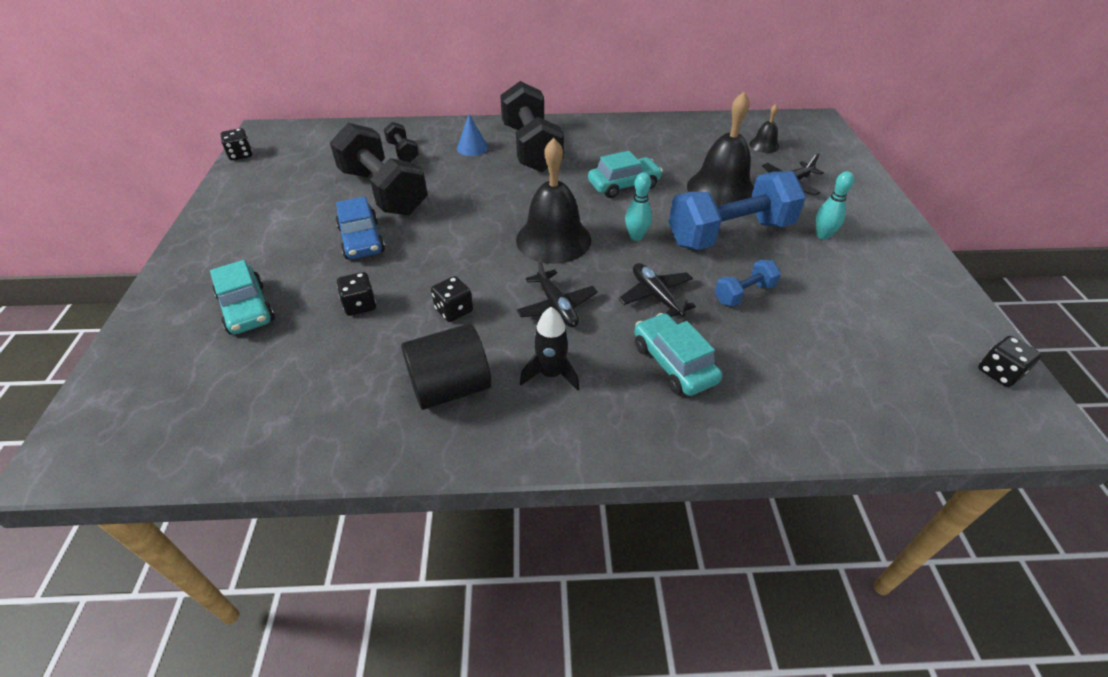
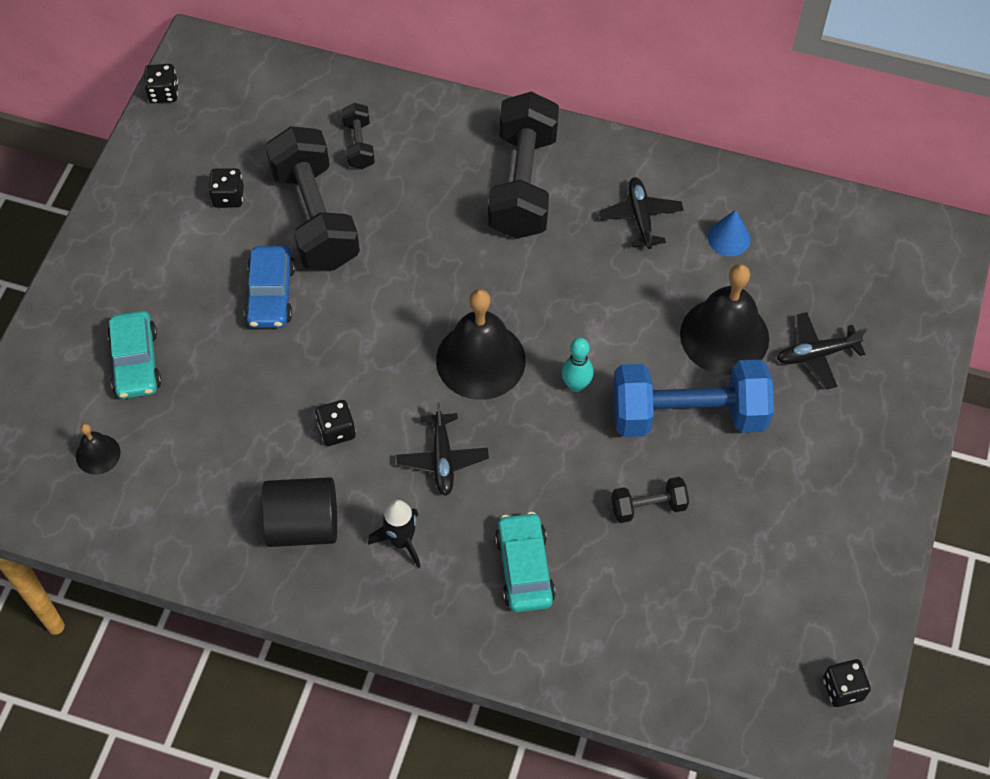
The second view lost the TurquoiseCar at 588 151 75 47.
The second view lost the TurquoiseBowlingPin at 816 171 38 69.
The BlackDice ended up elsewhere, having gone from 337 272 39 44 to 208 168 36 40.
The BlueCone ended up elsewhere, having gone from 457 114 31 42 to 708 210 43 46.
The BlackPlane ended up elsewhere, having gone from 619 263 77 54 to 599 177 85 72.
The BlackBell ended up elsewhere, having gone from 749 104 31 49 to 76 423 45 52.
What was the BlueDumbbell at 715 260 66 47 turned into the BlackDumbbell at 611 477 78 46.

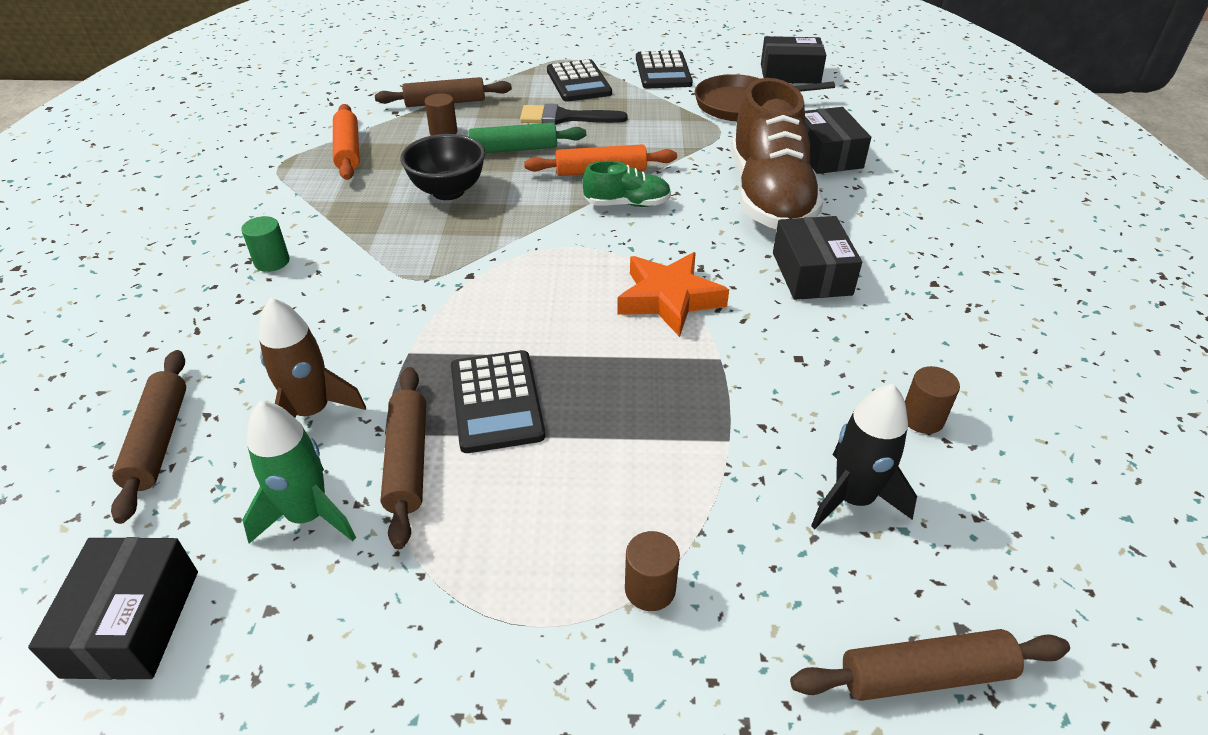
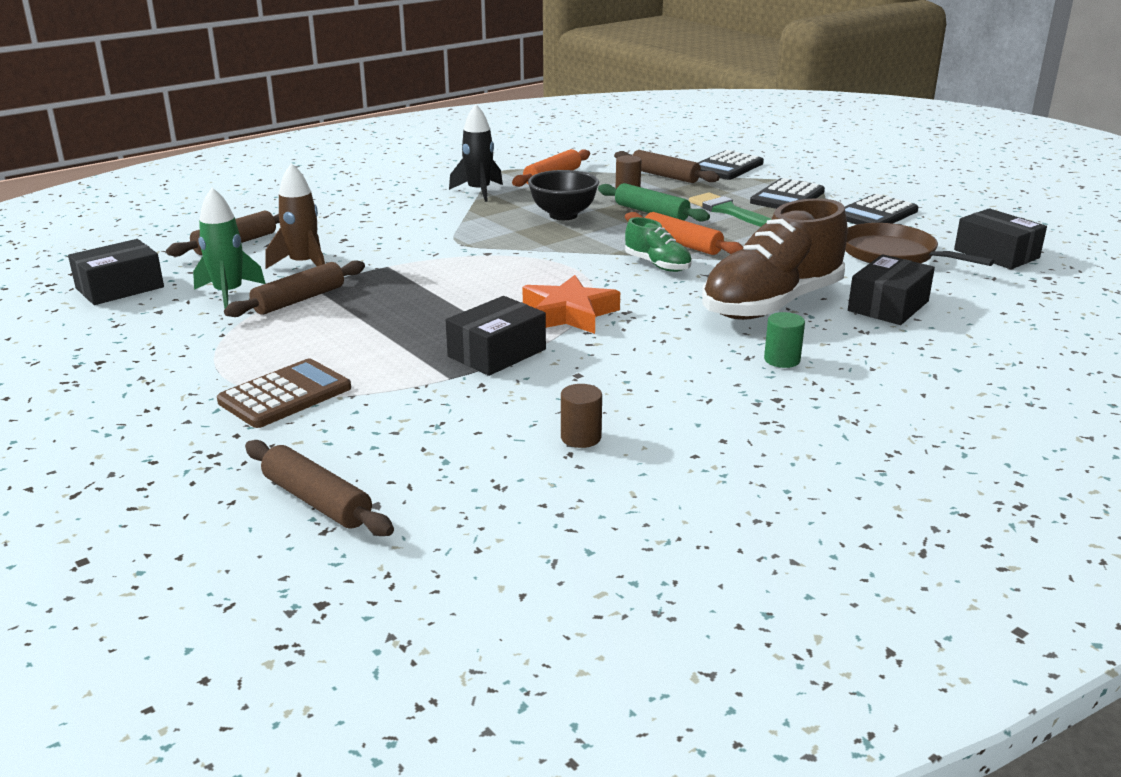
The GreenCylinder ended up elsewhere, having gone from 241 216 49 56 to 764 312 41 56.
The BlackCalculator ended up elsewhere, having gone from 451 350 94 103 to 698 150 66 30.
The BlackBox ended up elsewhere, having gone from 773 216 89 84 to 446 296 100 80.
The BlackRocket ended up elsewhere, having gone from 811 384 106 145 to 449 104 54 98.
Where the BrownCylinder stood at 625 531 55 80, the BrownCalculator came to stand at 217 359 134 69.
What was the BlackBrush at 520 104 108 21 turned into the GreenBrush at 689 192 82 35.

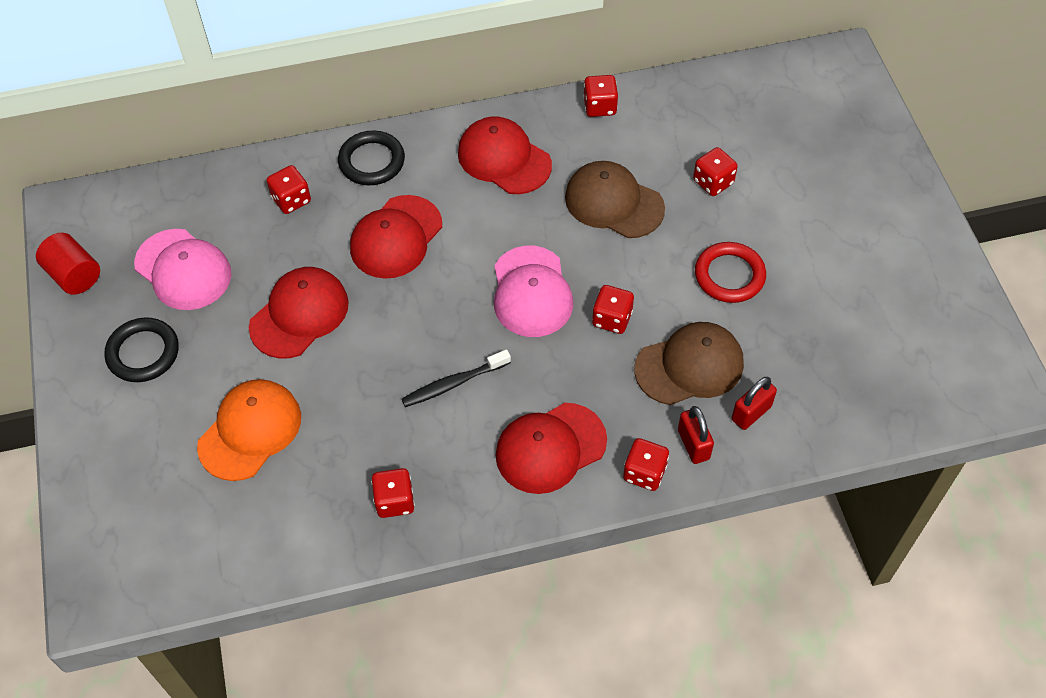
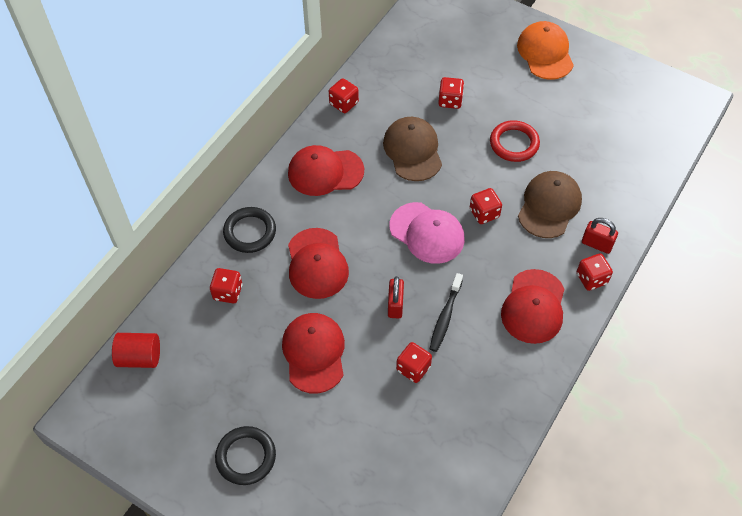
The second view lost the PinkCap at 134 229 97 81.
The RedCylinder ended up elsewhere, having gone from 36 233 64 62 to 112 333 48 35.
The OrangeCap ended up elsewhere, having gone from 197 379 104 102 to 517 21 57 59.
The RedDice ended up elsewhere, having gone from 371 468 44 50 to 396 342 36 41.
The RedPadlock ended up elsewhere, having gone from 732 377 45 53 to 388 276 16 43.
The BrownCap at 565 161 100 77 ended up facing another way, 90 degrees clockwise from before.

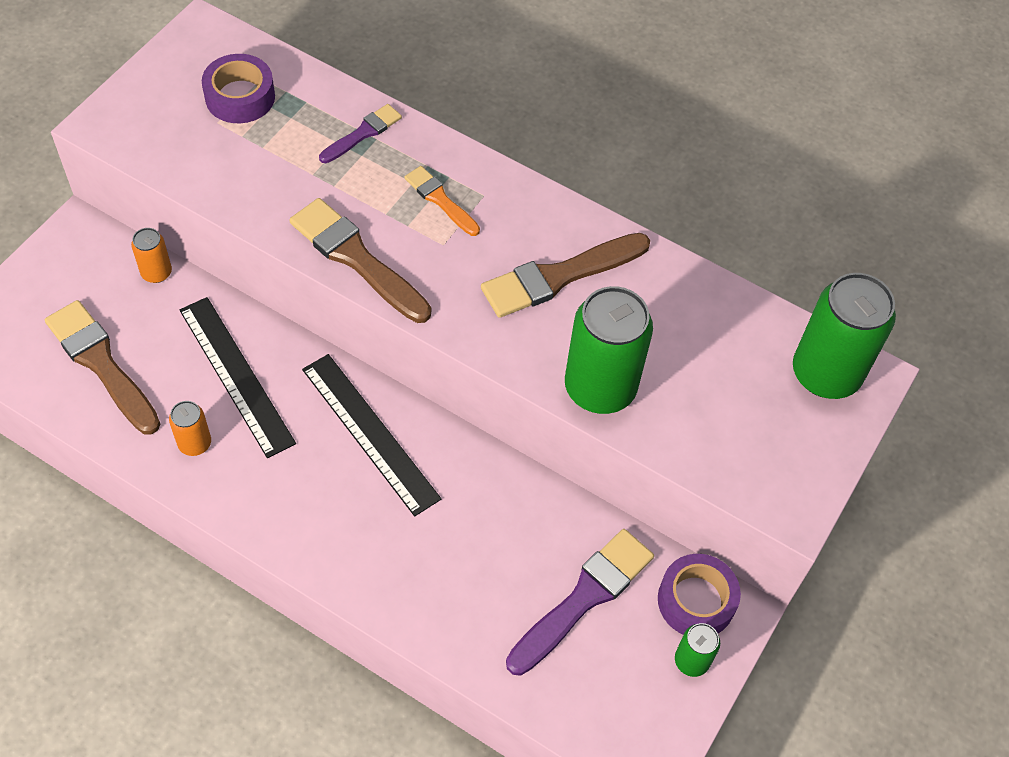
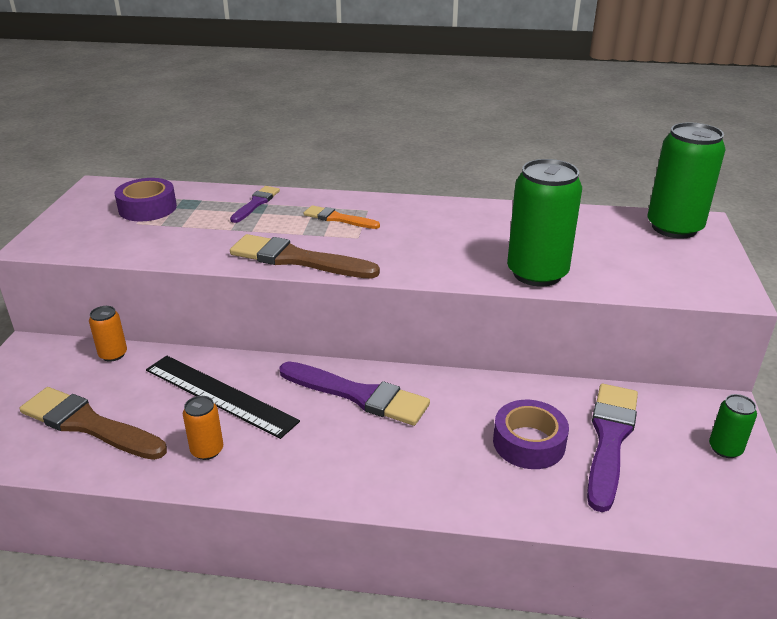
The second view lost the BrownBrush at 481 233 169 85.
The PurpleTape ended up elsewhere, having gone from 658 554 83 81 to 493 400 76 69.
Where the BlackRuler stood at 302 354 139 162, the PurpleBrush came to stand at 279 362 151 64.

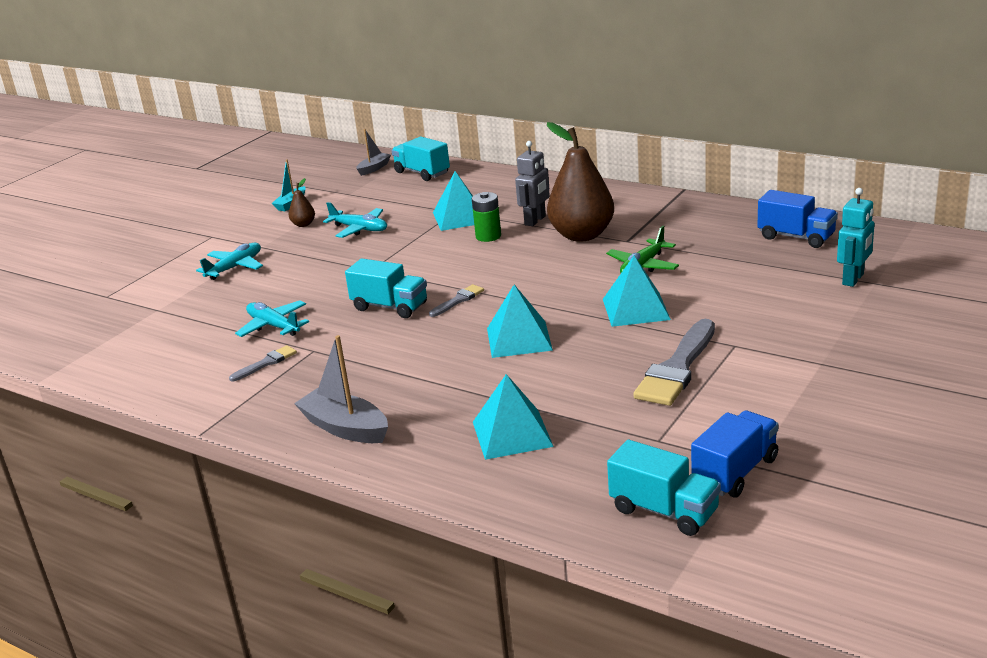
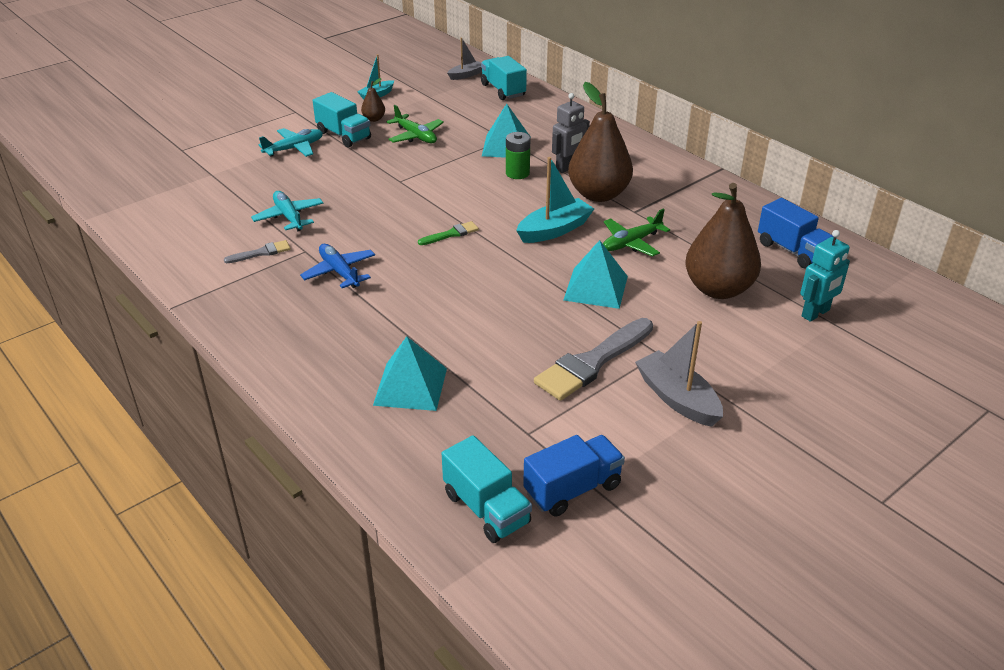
The second view lost the TurquoisePyramid at 487 285 66 73.
The second view gained the BluePlane at 300 244 75 44.
The second view gained the TurquoiseBoat at 516 157 78 86.
The second view gained the BrownPear at 685 183 76 116.
The GreyBoat ended up elsewhere, having gone from 294 335 94 108 to 635 321 88 106.
The TurquoiseTruck ended up elsewhere, having gone from 345 259 82 59 to 313 92 58 55.
What was the TurquoisePlane at 323 202 64 36 turned into the GreenPlane at 387 105 57 39.
What was the GreyBrush at 429 284 55 33 turned into the GreenBrush at 418 221 61 24.

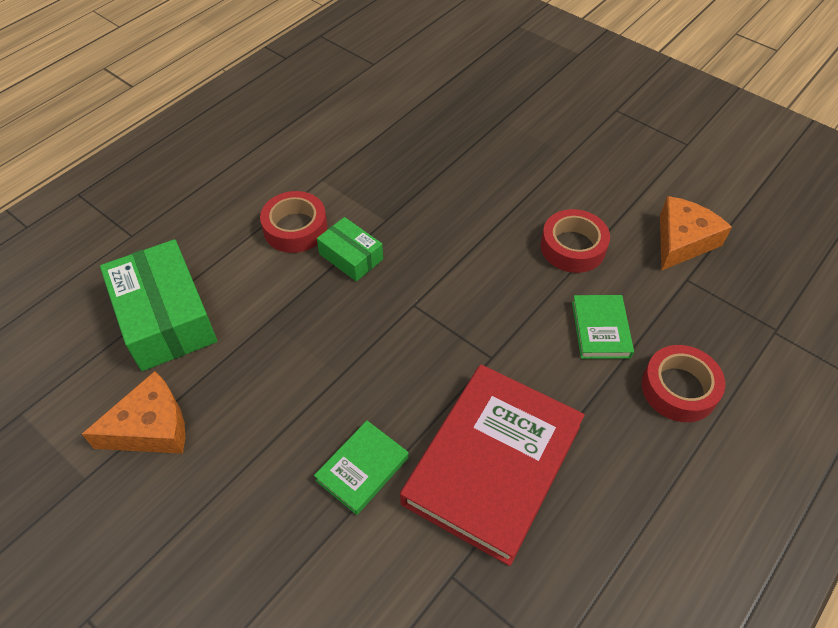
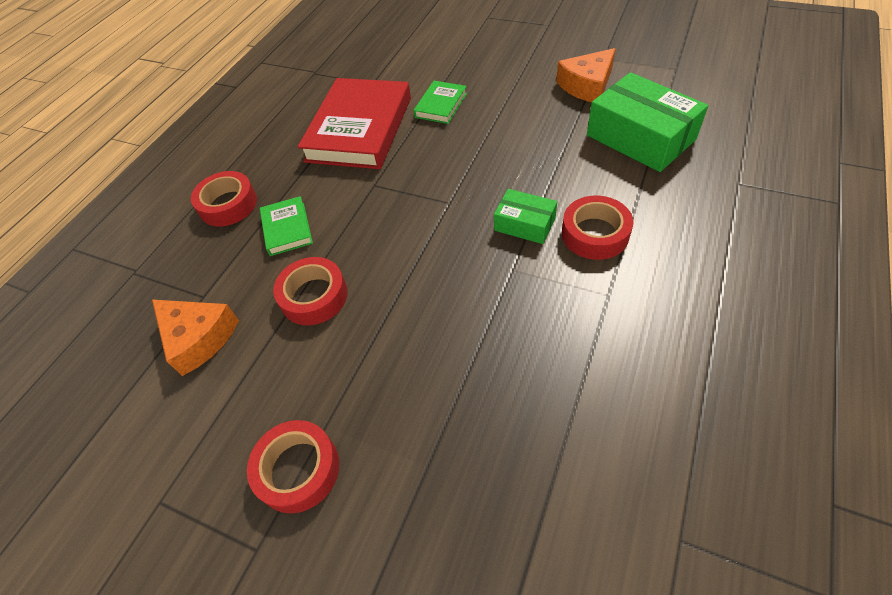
The second view gained the RedTape at 247 420 92 93.
The OrangeCheese at 660 196 72 75 ended up facing another way, 75 degrees counterclockwise from before.

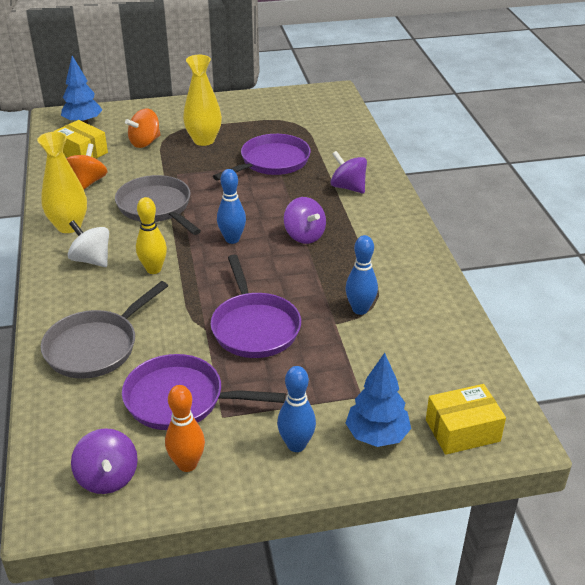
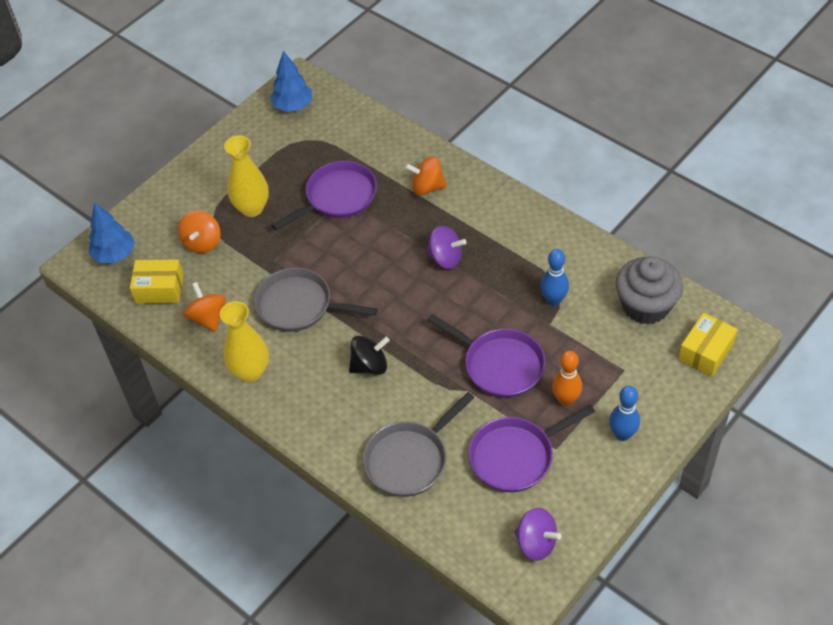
The second view lost the WhiteSpinningTop at 68 220 41 47.
The second view lost the BlueBowlingPin at 217 169 29 75.
The second view gained the GreyCupcake at 616 256 67 68.
The OrangeBowlingPin ended up elsewhere, having gone from 165 385 40 87 to 552 351 30 55.
The BlueTree ended up elsewhere, having gone from 345 353 66 94 to 270 50 42 62.
Where the YellowBowlingPin stood at 136 197 31 77, the BlackSpinningTop came to stand at 349 336 41 39.
What was the PurpleSpinningTop at 330 151 37 43 turned into the OrangeSpinningTop at 405 156 42 40.
The GreyPan at 41 281 127 98 ended up facing another way, 45 degrees clockwise from before.
The PurplePan at 213 134 98 46 ended up facing another way, 45 degrees clockwise from before.

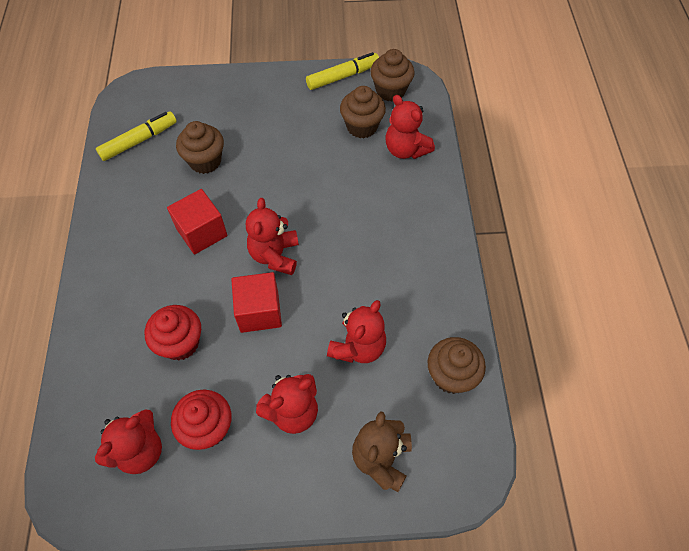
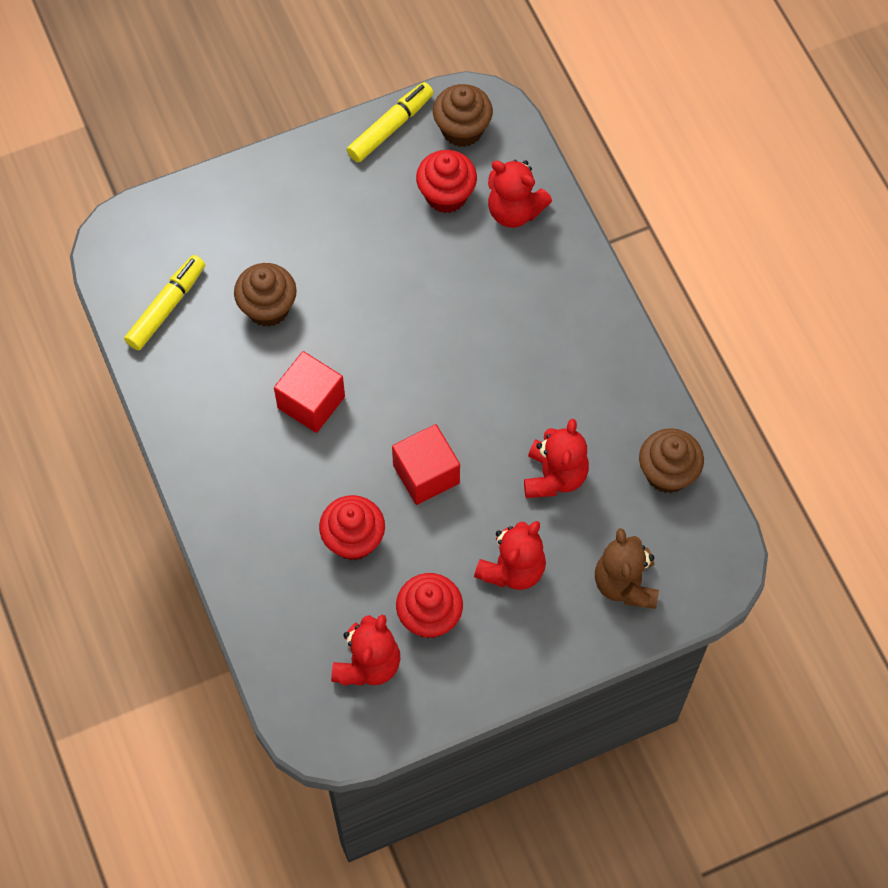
The second view lost the RedTeddyBear at 246 198 53 77.
What was the BrownCupcake at 340 86 46 52 turned into the RedCupcake at 416 150 61 63.

